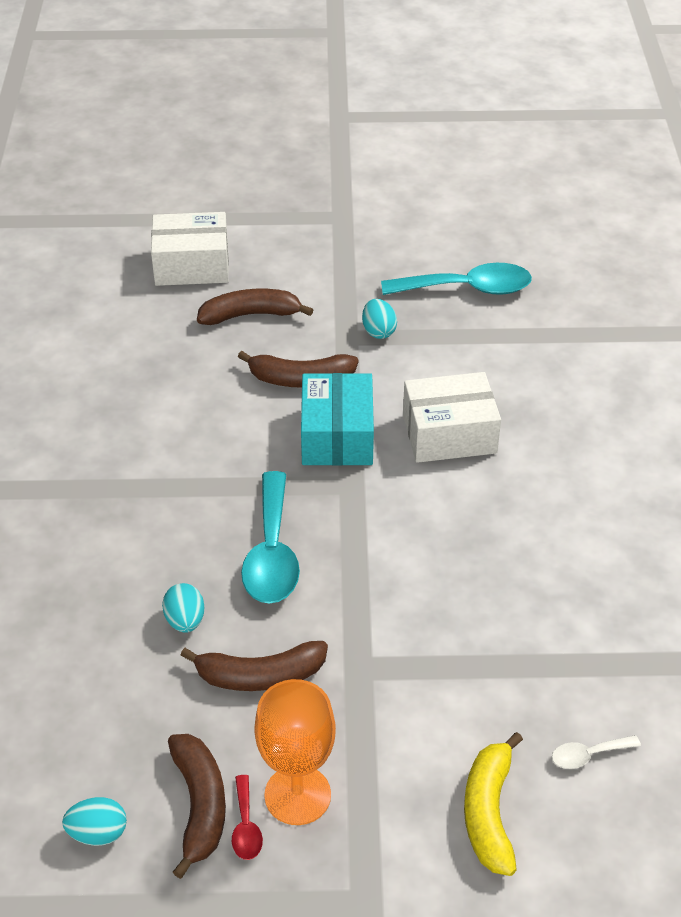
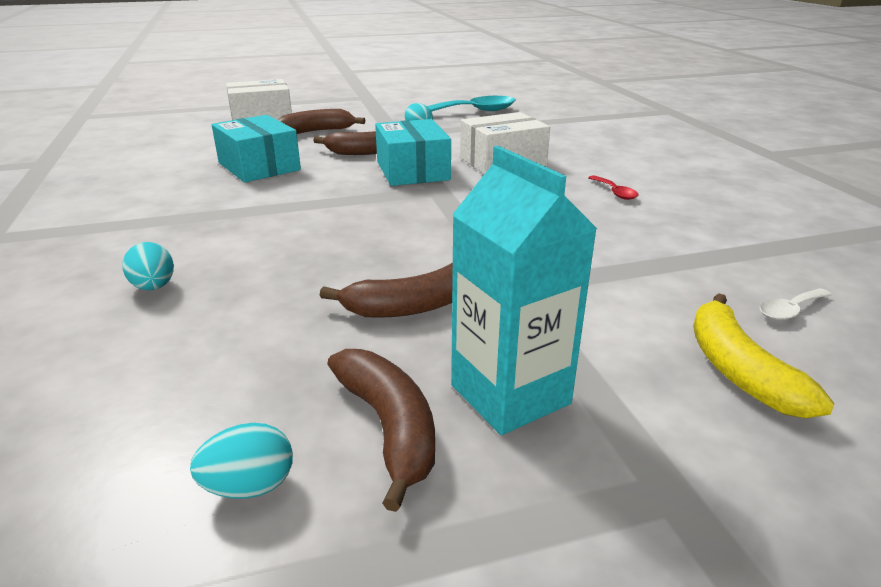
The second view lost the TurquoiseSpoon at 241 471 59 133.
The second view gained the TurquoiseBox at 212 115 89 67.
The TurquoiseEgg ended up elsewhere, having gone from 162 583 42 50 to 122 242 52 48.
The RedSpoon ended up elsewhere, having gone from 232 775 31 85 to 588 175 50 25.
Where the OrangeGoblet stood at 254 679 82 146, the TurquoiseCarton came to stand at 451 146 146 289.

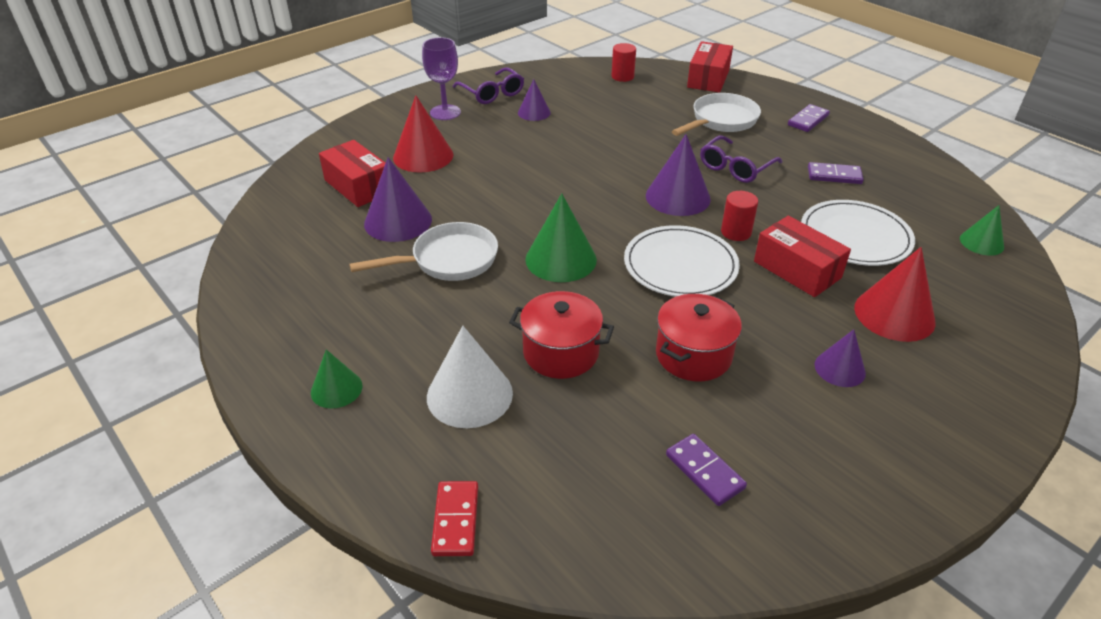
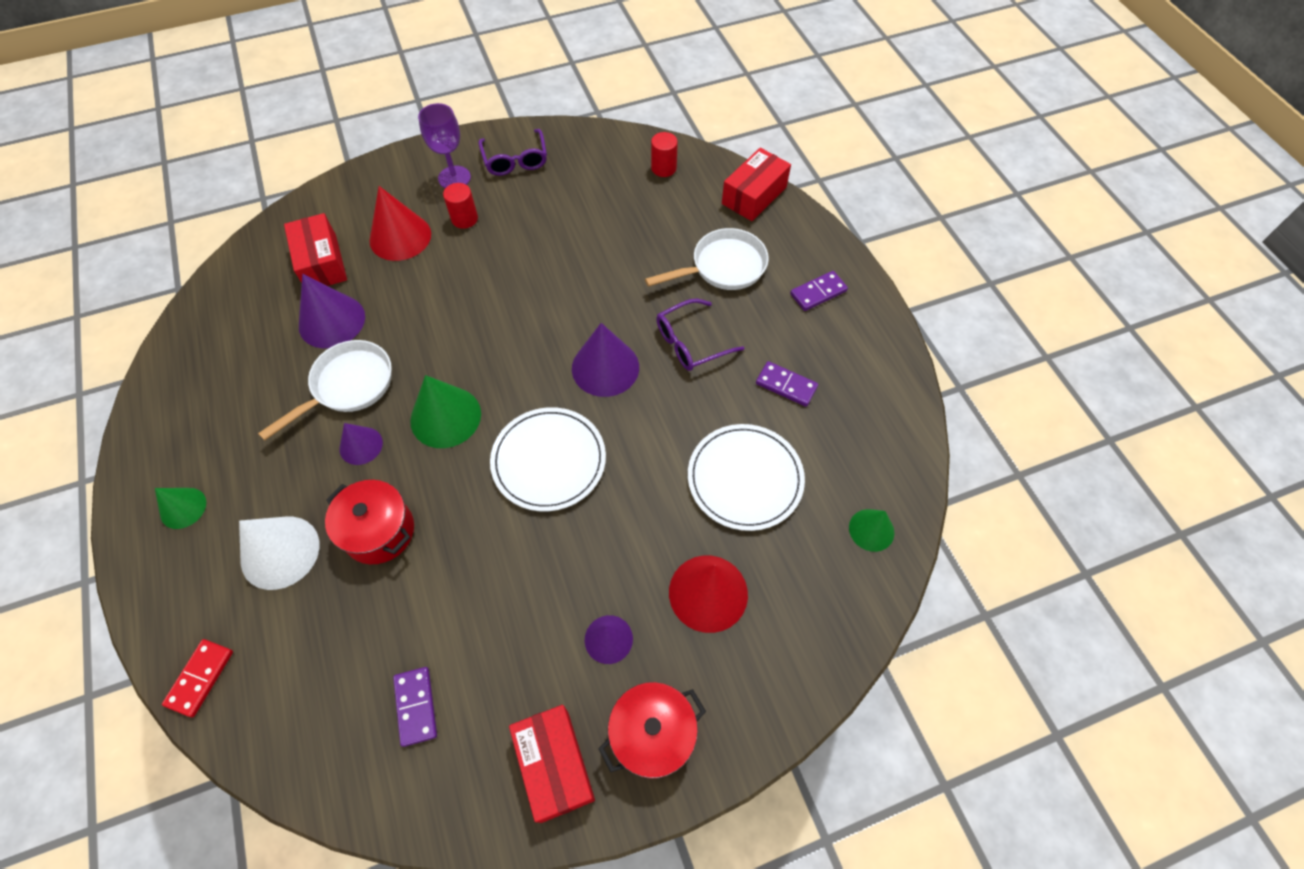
The PurpleCone ended up elsewhere, having gone from 518 79 33 42 to 340 423 43 42.
The RedPot ended up elsewhere, having gone from 656 294 86 87 to 598 682 108 97.
The RedCylinder ended up elsewhere, having gone from 721 191 37 50 to 443 183 35 46.
The RedBox ended up elsewhere, having gone from 754 216 97 81 to 509 705 86 118.
The WhitePan at 349 222 149 59 ended up facing another way, 45 degrees counterclockwise from before.

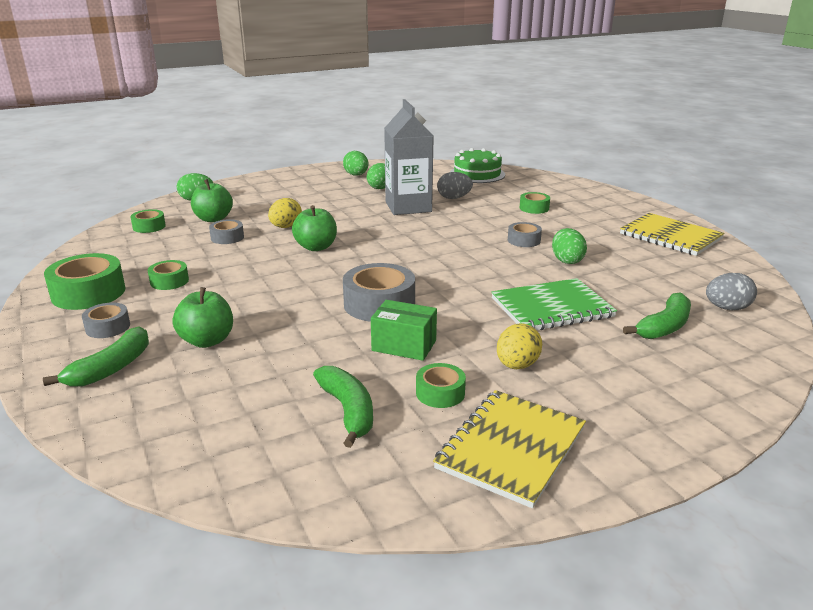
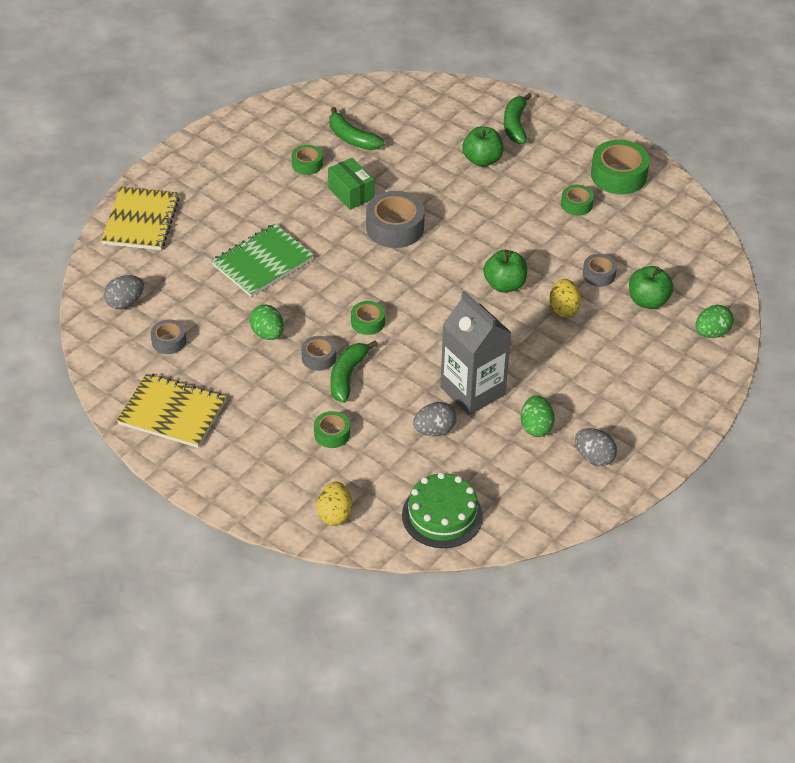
The GreyTape ended up elsewhere, having gone from 82 303 48 35 to 151 319 35 35.
The GreenTape ended up elsewhere, having gone from 130 209 36 24 to 351 301 34 34.
The YellowNotebook ended up elsewhere, having gone from 433 390 153 118 to 101 187 79 63.
The YellowEgg ended up elsewhere, having gone from 497 323 45 46 to 317 482 35 44.
The GreenBanana ended up elsewhere, having gone from 623 292 68 47 to 331 340 47 63.
What was the GreenEgg at 343 151 26 24 turned into the GreyEgg at 575 428 42 38.
The GreenBox at 371 300 66 61 ended up facing another way, 60 degrees clockwise from before.

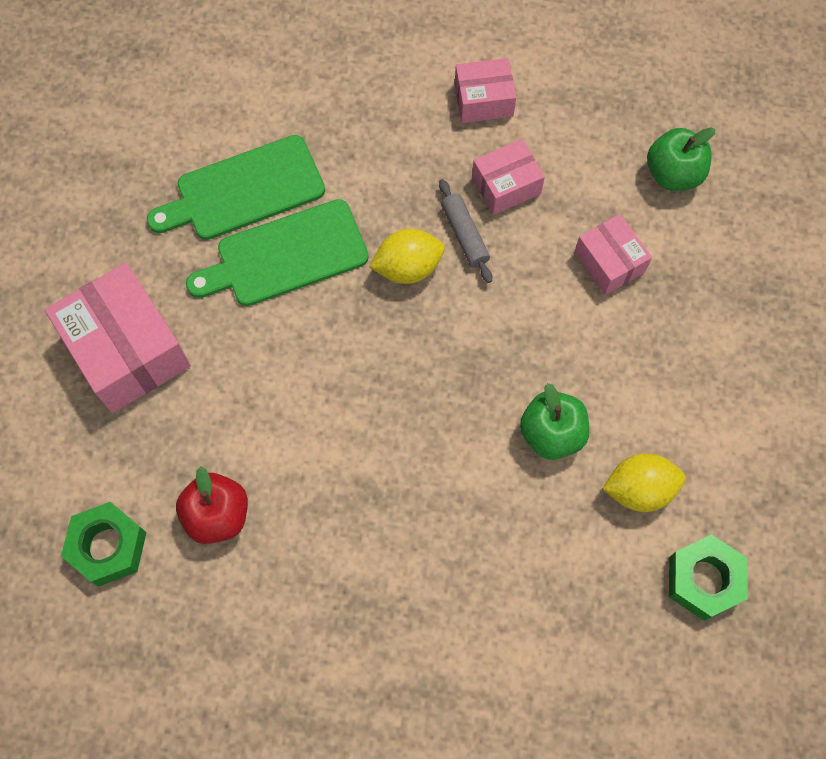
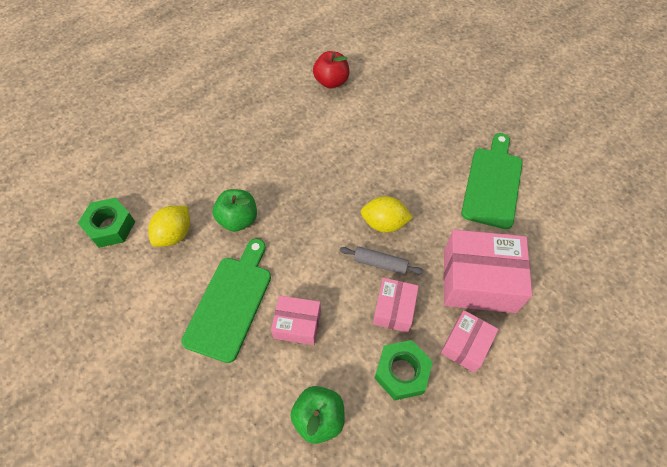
The PinkBox ended up elsewhere, having gone from 45 263 146 150 to 444 229 88 84.
The GreenNut ended up elsewhere, having gone from 61 502 85 85 to 374 340 59 60.
The GreenCuttingBoard ended up elsewhere, having gone from 186 199 183 107 to 181 239 90 124.
The YellowLemon at 369 229 76 55 ended up facing another way, 75 degrees clockwise from before.

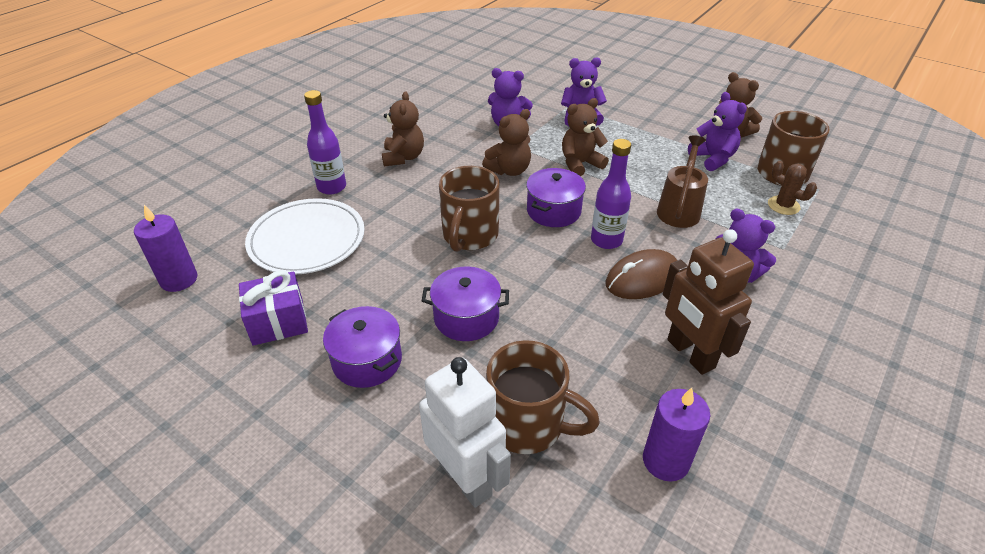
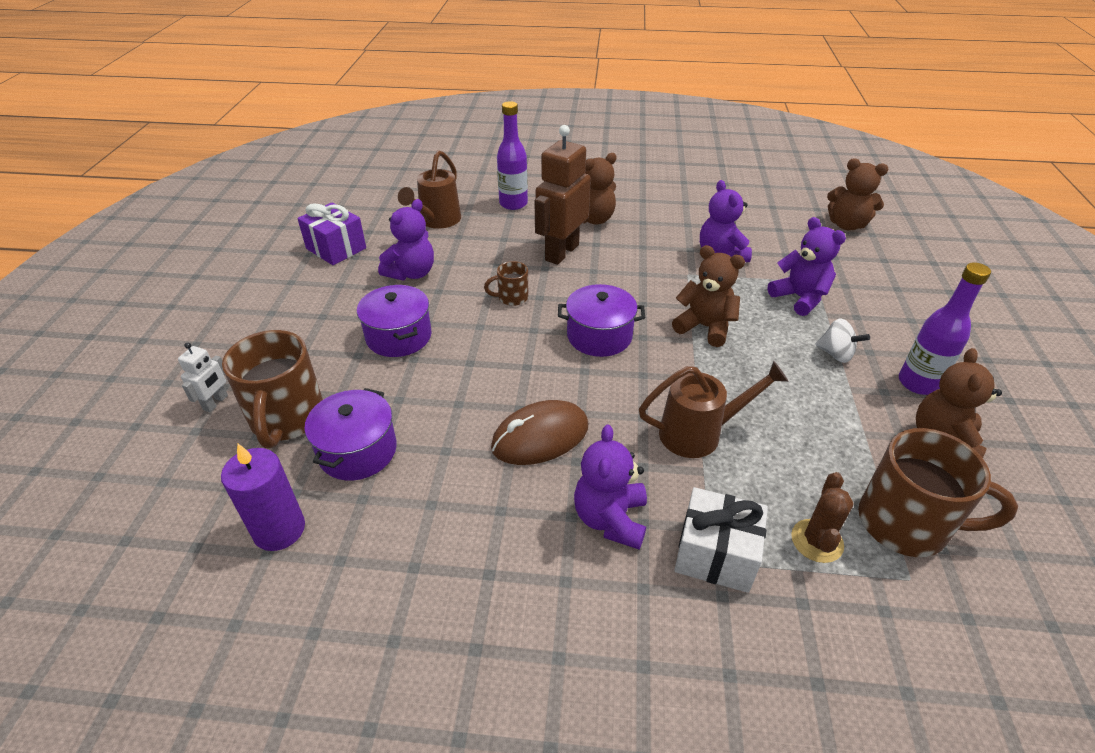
The second view lost the PurpleCandle at 134 205 63 87.
The second view gained the WhiteGift at 674 487 94 106.
The second view gained the WhiteSpinningTop at 815 318 55 45.
The PurplePot ended up elsewhere, having gone from 323 306 79 82 to 305 388 92 93.
The BrownTeddyBear ended up elsewhere, having gone from 482 109 49 67 to 827 159 61 71.
The PurpleBottle ended up elsewhere, having gone from 591 139 40 110 to 899 263 92 132.
The BrownRobot ended up elsewhere, having gone from 663 229 91 146 to 535 125 56 140.
The PurpleTeddyBear ended up elsewhere, having gone from 688 92 59 79 to 378 199 56 81.
Where the WhitePlate stood at 245 198 120 76, the BrownWateringCan came to stand at 398 150 63 79.
The BrownMouse at 605 249 72 50 ended up facing another way, 60 degrees counterclockwise from before.
The size of the WhiteRobot at 419 357 92 151 changed by a factor of 0.47.
The size of the BrownMug at 439 166 61 86 changed by a factor of 0.50.

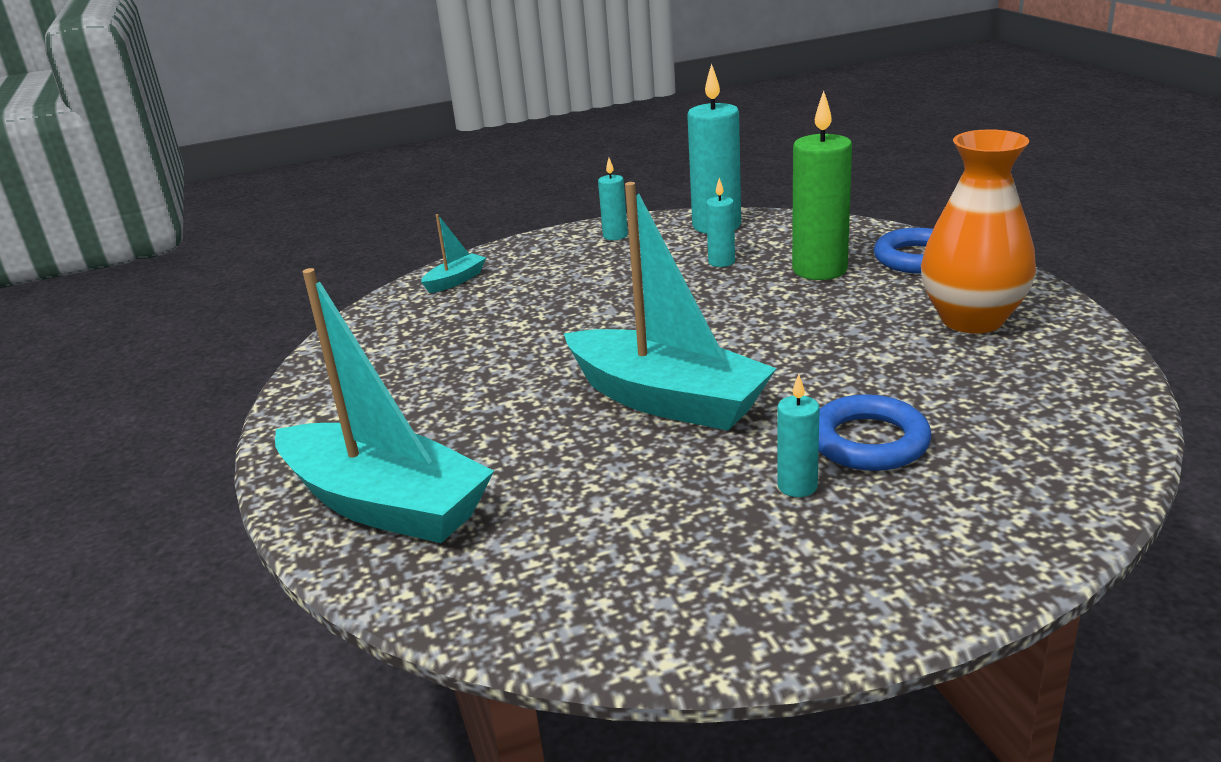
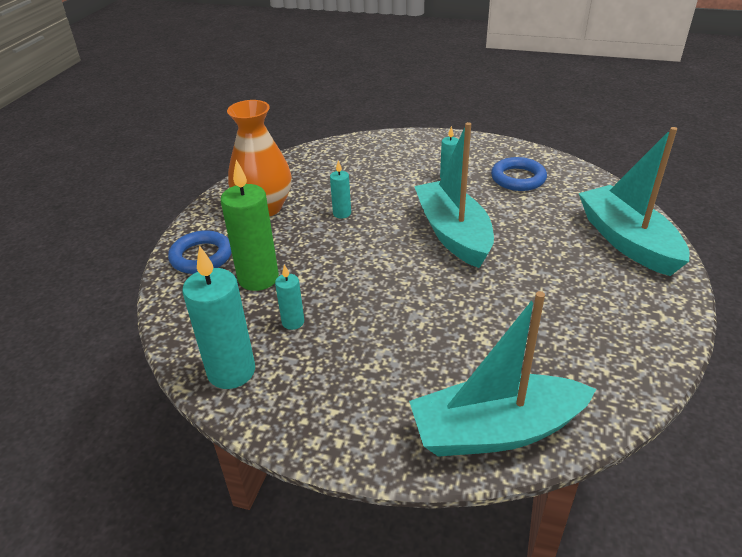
The TurquoiseCandle ended up elsewhere, having gone from 598 158 30 82 to 330 161 21 58.
The BlueRing ended up elsewhere, having gone from 819 394 113 77 to 491 157 56 34.
The size of the TurquoiseBoat at 421 214 65 79 changed by a factor of 2.36.

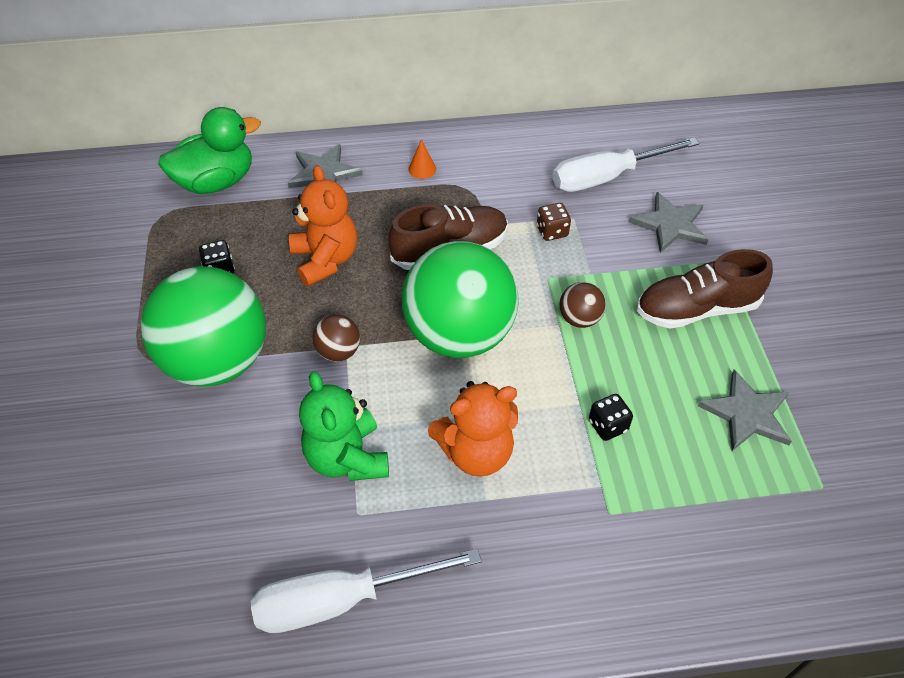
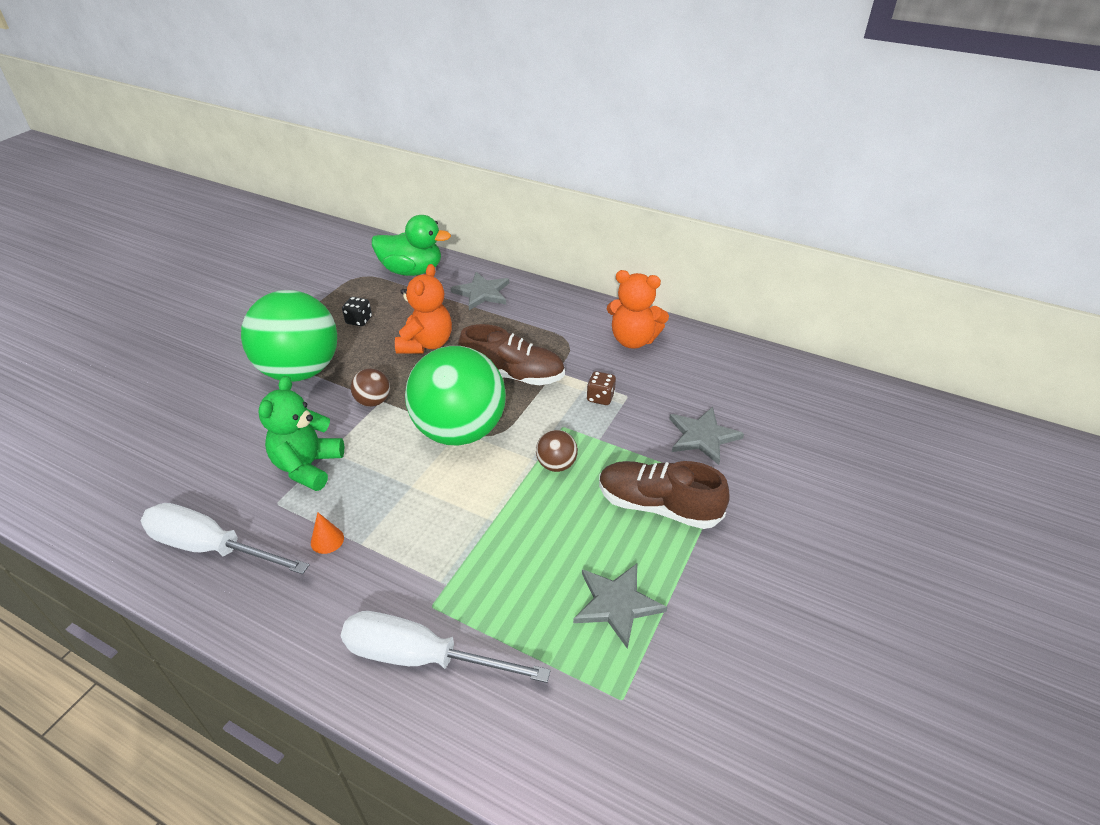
The second view lost the BlackDice at 589 394 44 47.
The OrangeCone ended up elsewhere, having gone from 408 139 28 40 to 311 512 33 42.
The OrangeTeddyBear ended up elsewhere, having gone from 428 381 90 96 to 607 270 62 79.
The WhiteScrewdriver ended up elsewhere, having gone from 552 138 148 54 to 341 611 210 72.

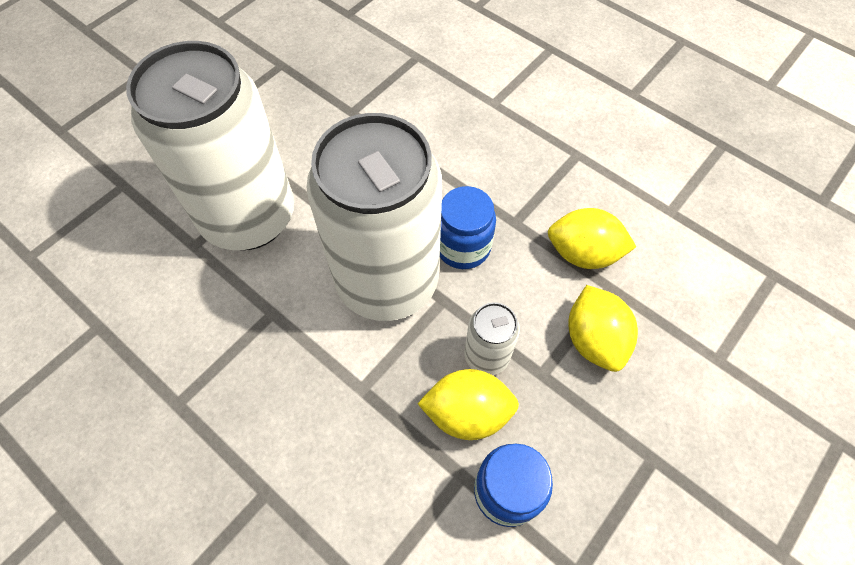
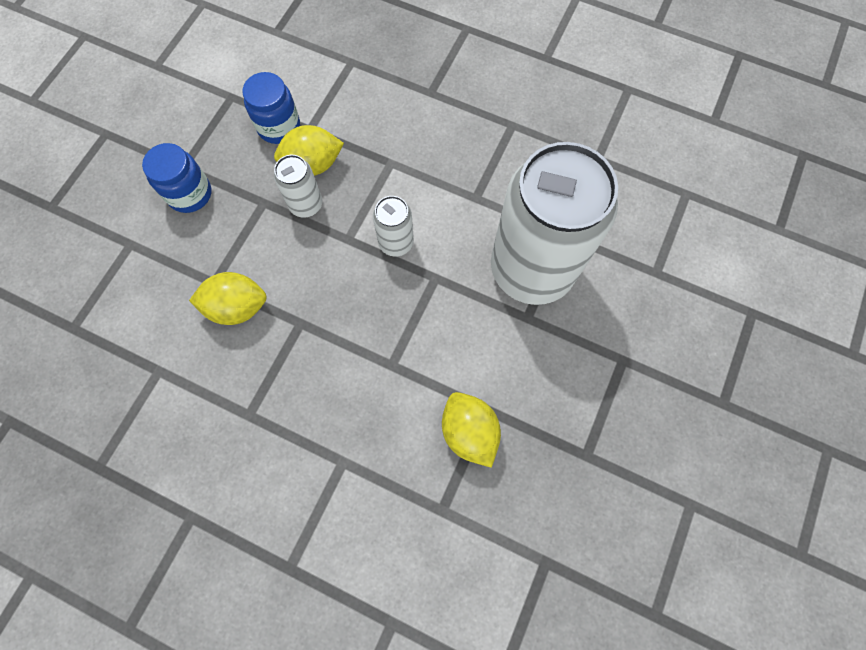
The BlueJar ended up elsewhere, having gone from 440 186 56 83 to 142 143 69 70.
The YellowLemon ended up elsewhere, having gone from 568 285 70 87 to 442 392 59 76.
The size of the WhiteCan at 307 113 135 208 changed by a factor of 0.42.

